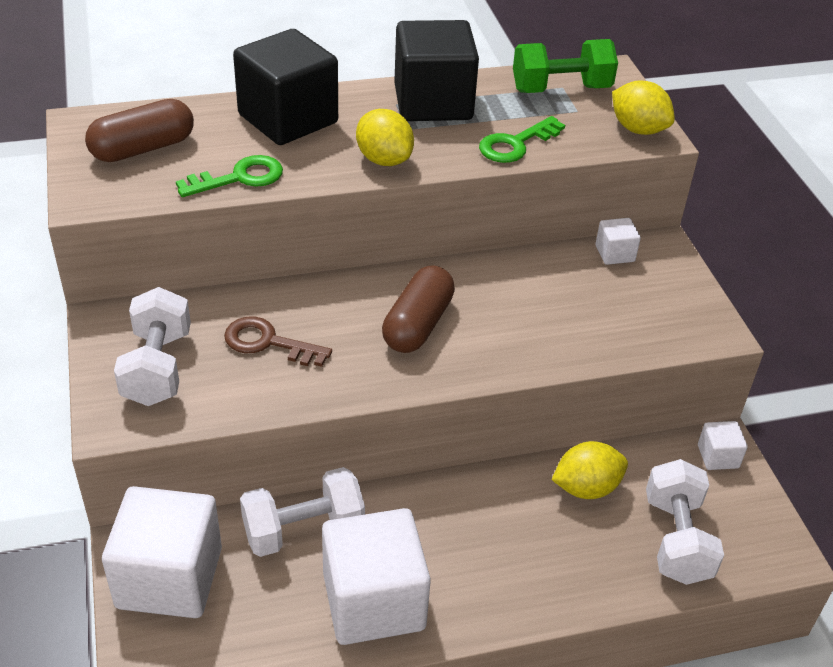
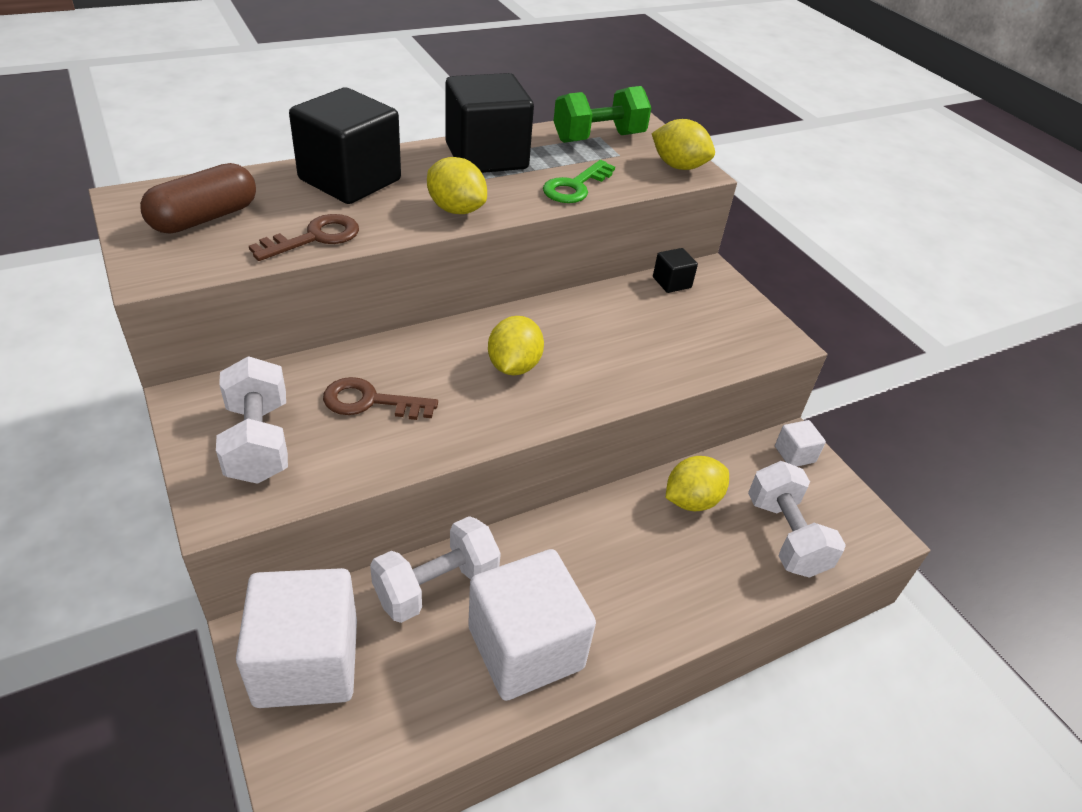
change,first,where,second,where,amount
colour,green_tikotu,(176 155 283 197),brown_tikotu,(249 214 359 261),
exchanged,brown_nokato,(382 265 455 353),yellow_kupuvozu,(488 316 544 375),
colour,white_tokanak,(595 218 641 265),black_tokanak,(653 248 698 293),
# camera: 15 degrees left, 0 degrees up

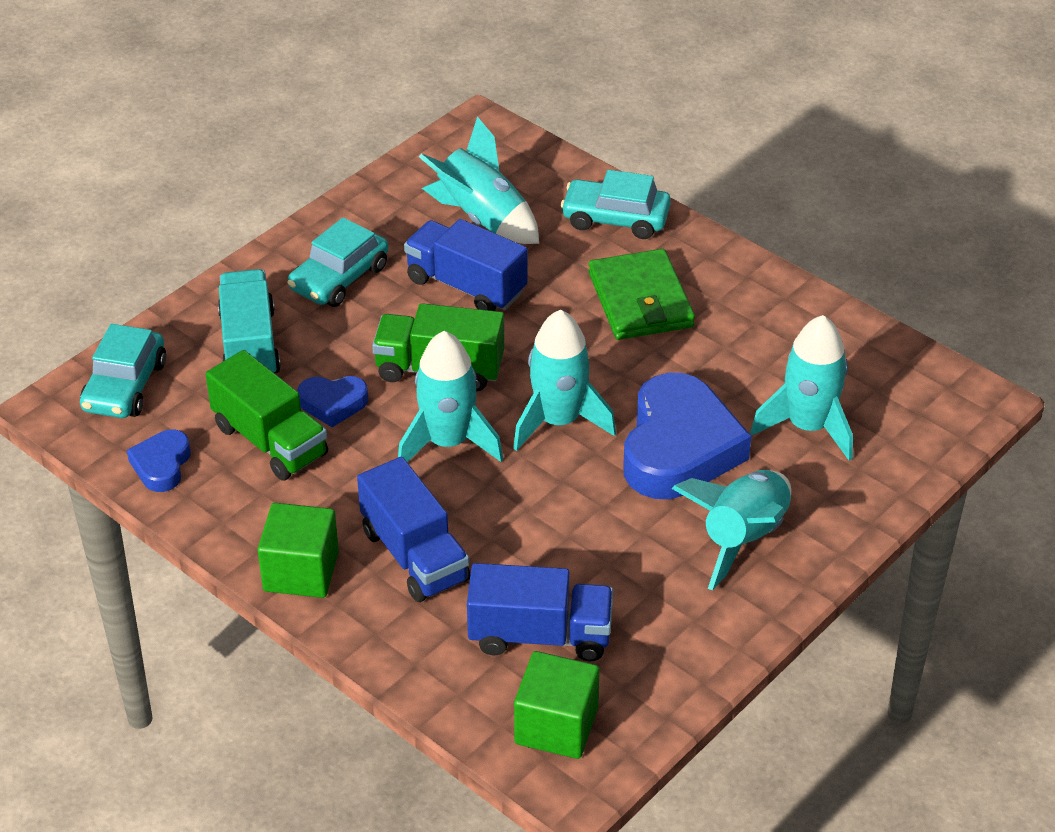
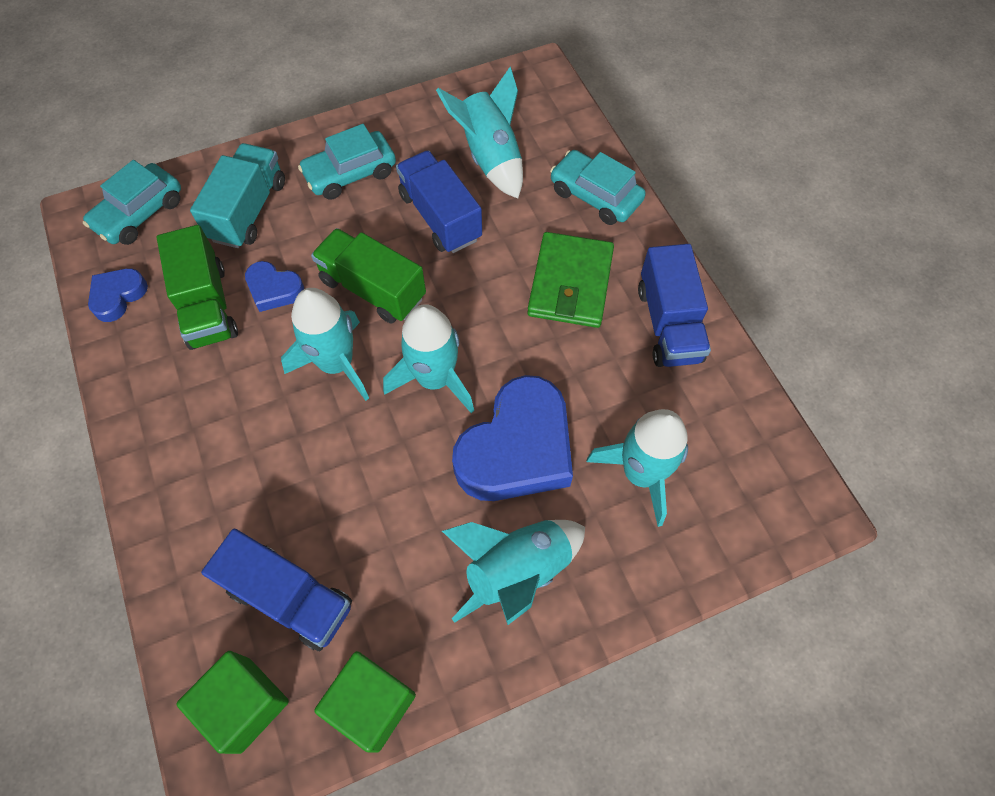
change,first,where,second,where,amount
relocated,green_tokanak,(258 503 339 598),,(314 651 416 753),
relocated,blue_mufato,(357 457 470 602),,(638 244 711 367),
# camera: 25 degrees right, 20 degrees up

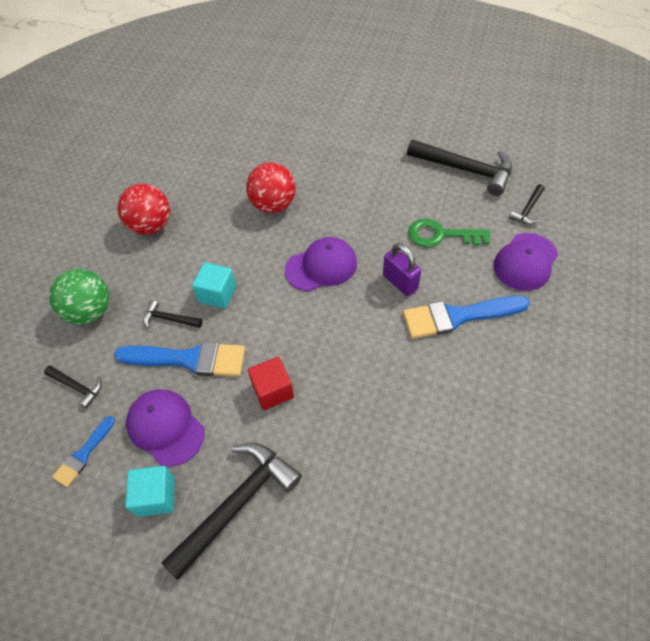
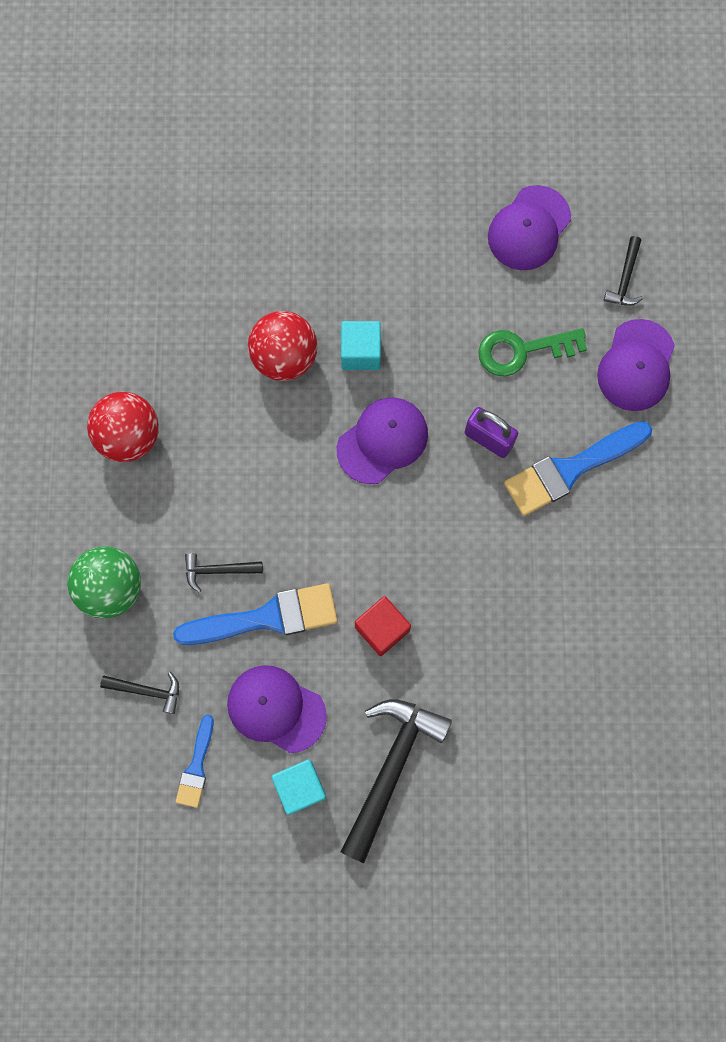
change,first,where,second,where,amount
relocated,turquoise_tokanak,(192 262 236 309),,(341 321 381 370),
exchanged,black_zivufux,(407 139 512 196),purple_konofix,(488 185 571 270),
# camera: 20 degrees left, 20 degrees up

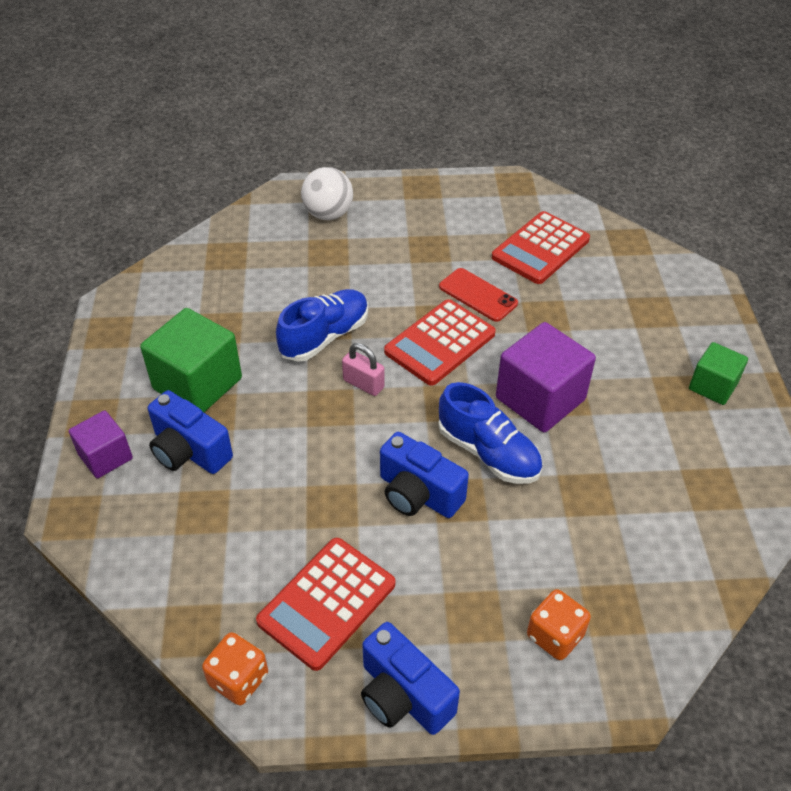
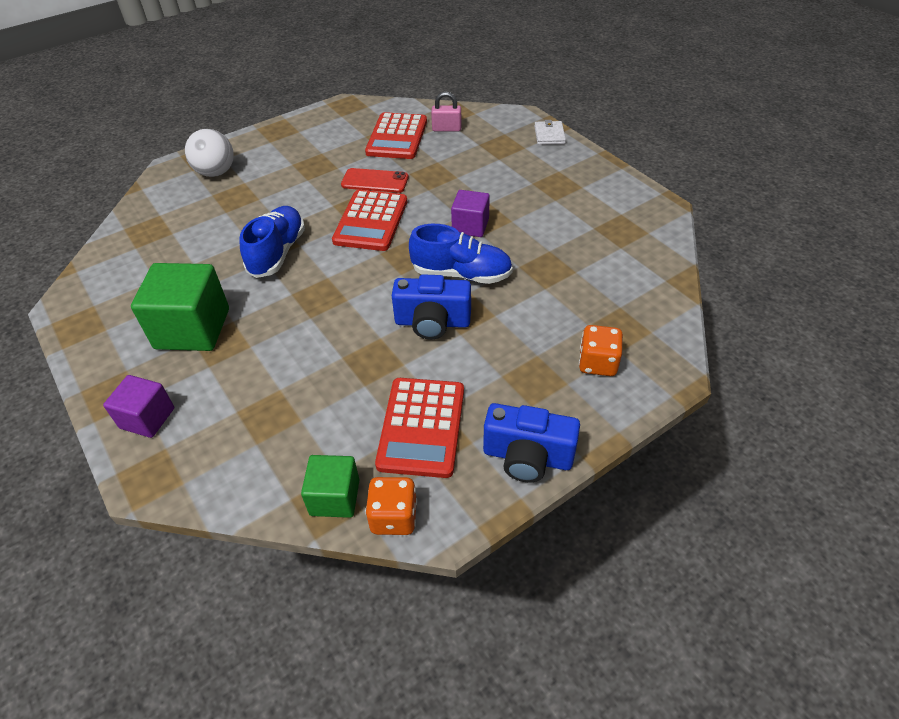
change,first,where,second,where,amount
relocated,green_tokanak,(689 342 748 405),,(301 455 359 518),
relocated,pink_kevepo,(342 343 385 396),,(431 91 462 132),
size,purple_tokanak,(496 322 596 432),,(451 190 490 237),x0.59
appeared,,,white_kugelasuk,(534 120 566 145),
missing,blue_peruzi,(148 390 233 474),,,
# camera: 30 degrees left, 0 degrees up

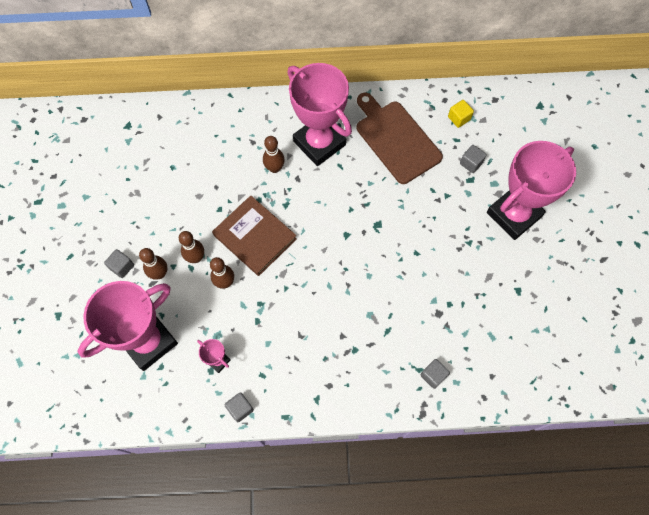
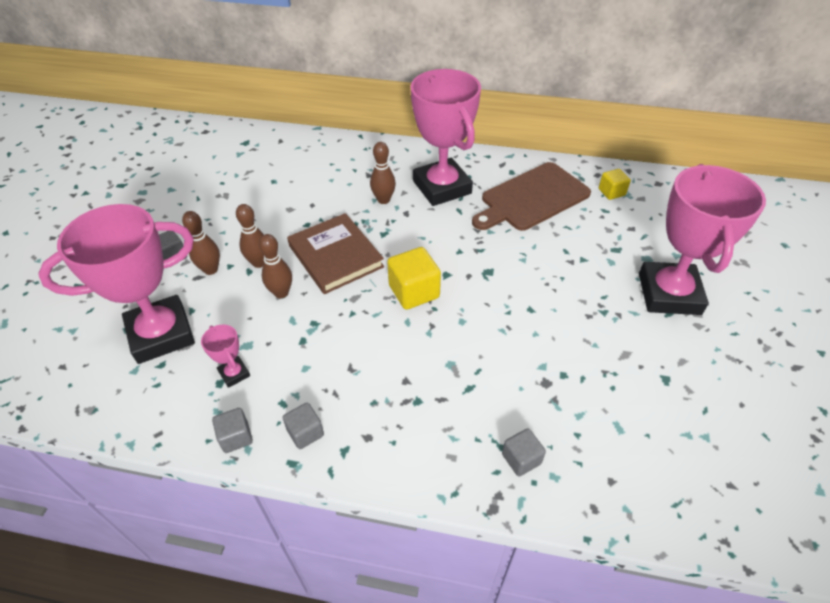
change,first,where,second,where,amount
relocated,grey_tokanak,(460 145 487 173),,(283 403 324 449),
appeared,,,yellow_tokanak,(387 247 441 310),
spun,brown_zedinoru,(356 93 443 184),,(472 162 591 231),105 degrees counterclockwise
spun,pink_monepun,(487 141 576 240),,(639 164 766 315),60 degrees counterclockwise
# camera: 15 degrees right, 20 degrees down

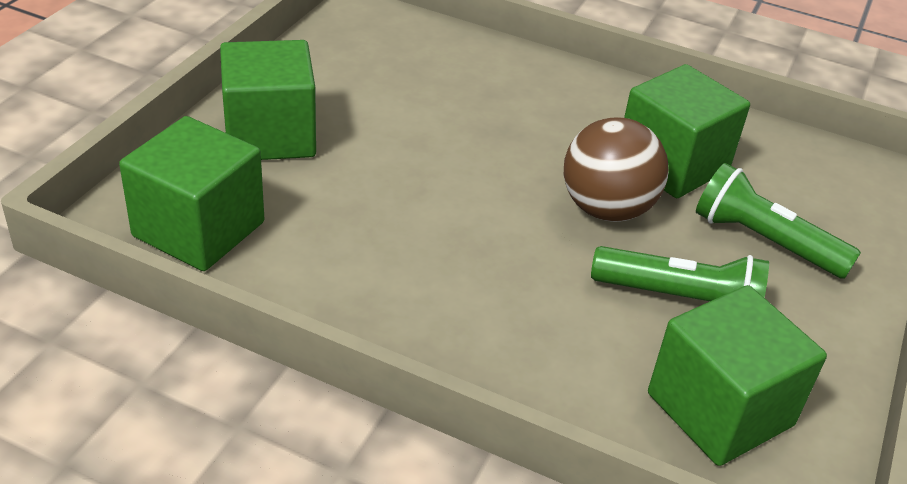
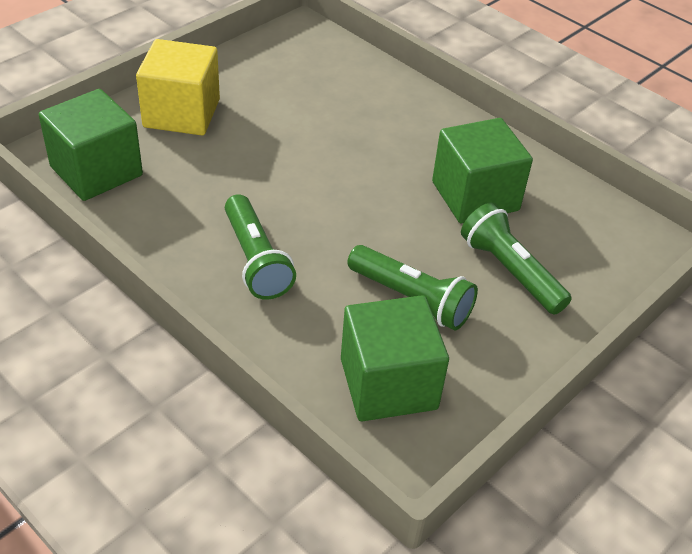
change,first,where,second,where,amount
colour,green_tokanak,(220 40 316 160),yellow_tokanak,(136 39 220 135),
appeared,,,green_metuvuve,(225 194 296 300),
missing,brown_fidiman,(564 117 669 222),,,
# camera: 20 degrees right, 5 degrees up

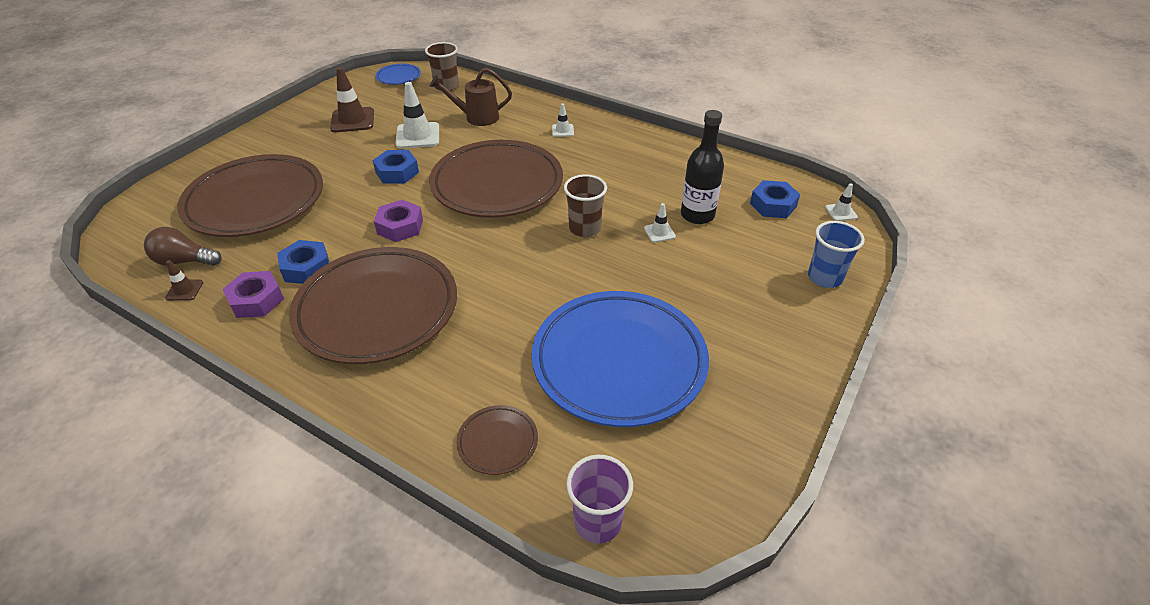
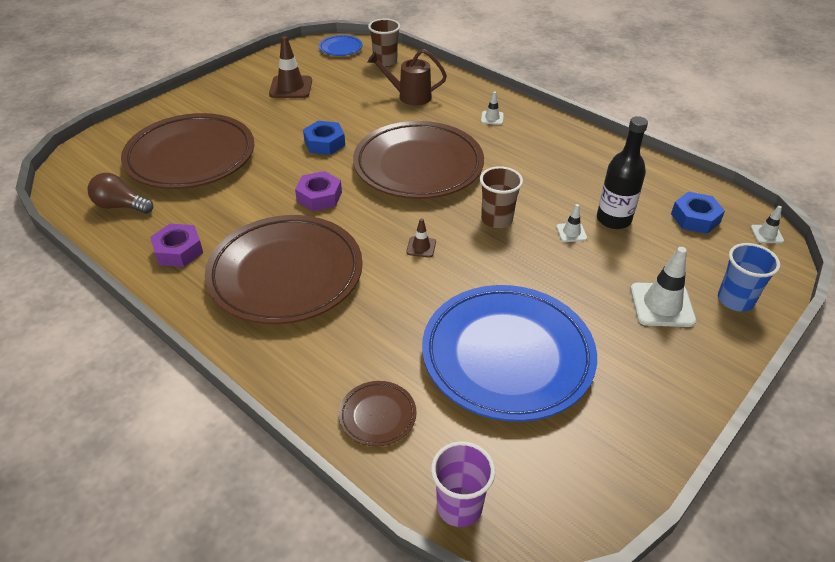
change,first,where,second,where,amount
relocated,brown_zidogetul,(165 260 203 301),,(406 218 436 258),
relocated,white_zidogetul,(395 82 439 149),,(630 247 696 327),
missing,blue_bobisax,(277 240 329 284),,,
# camera: 10 degrees right, 0 degrees up

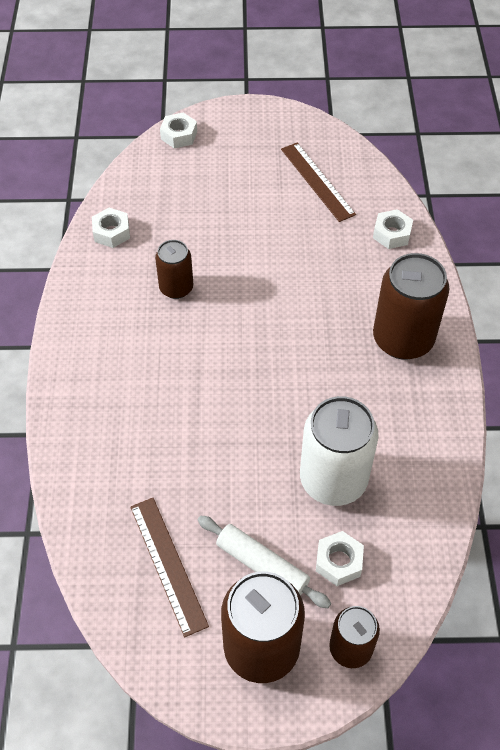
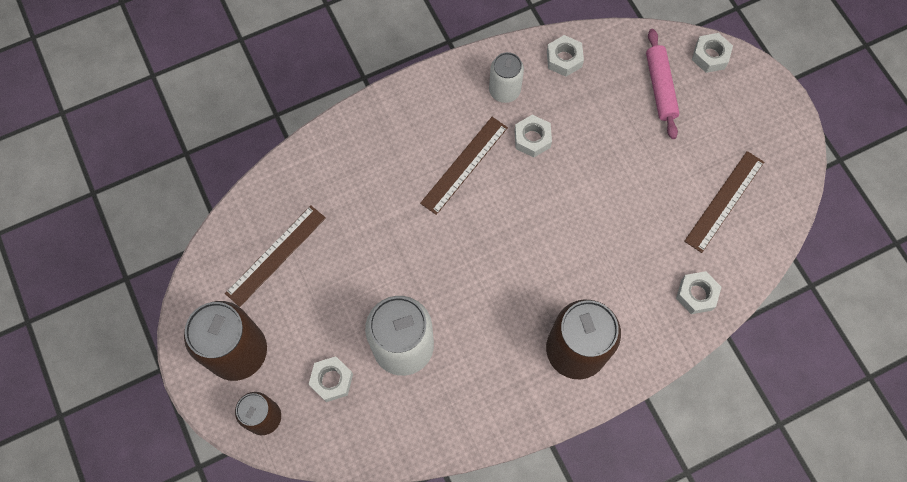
change,first,where,second,where,amount
appeared,,,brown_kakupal,(420 117 508 215),
appeared,,,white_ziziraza,(489 52 524 103),
exchanged,brown_ziziraza,(155 240 193 299),white_bobisax,(515 115 552 158),
appeared,,,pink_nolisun,(646 29 679 139),
missing,white_nolisun,(198 516 331 608),,,
# camera: 65 degrees right, 15 degrees up

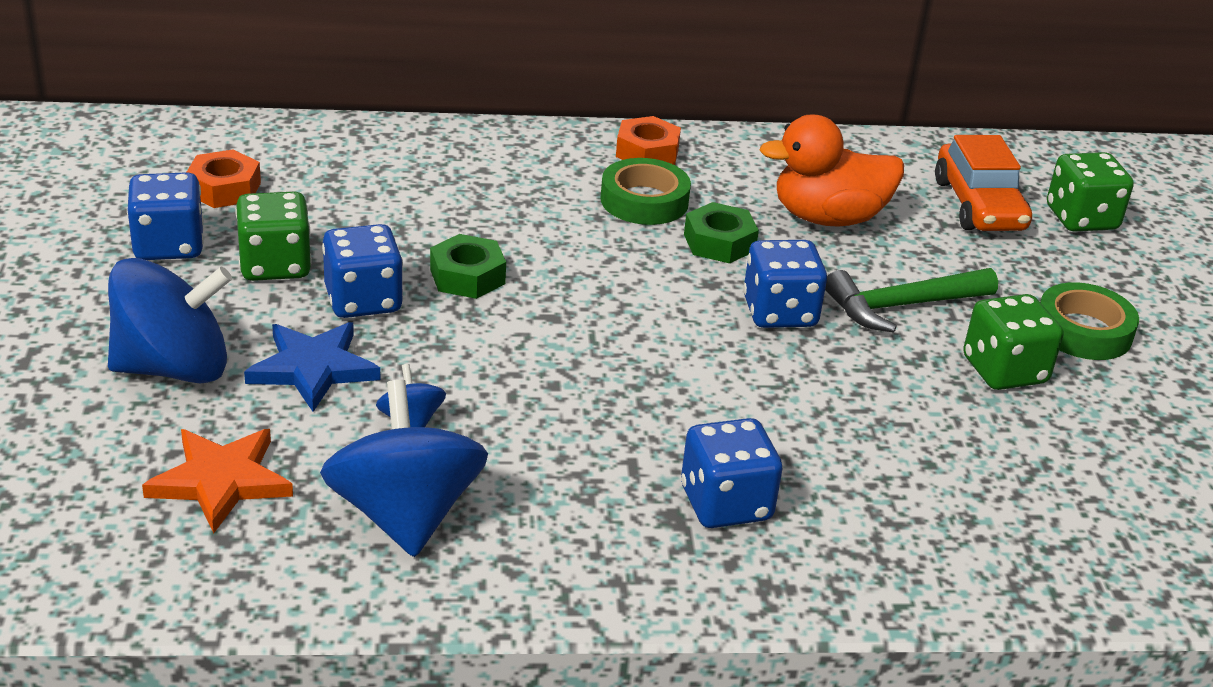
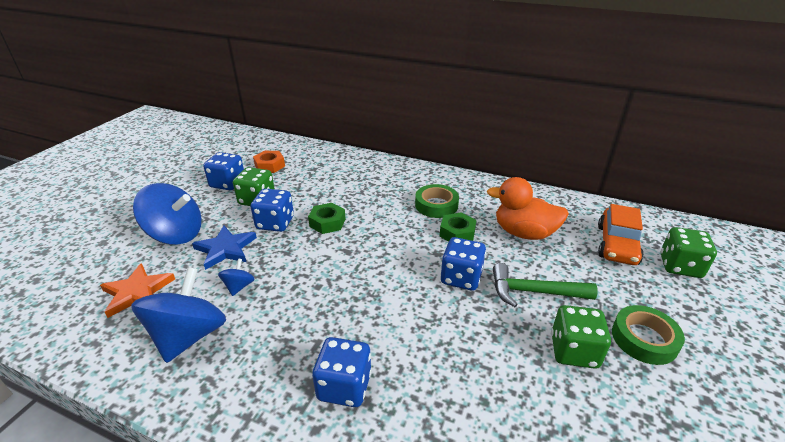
change,first,where,second,where,amount
missing,orange_bobisax,(616 116 681 165),,,
# camera: 30 degrees right, 0 degrees up

